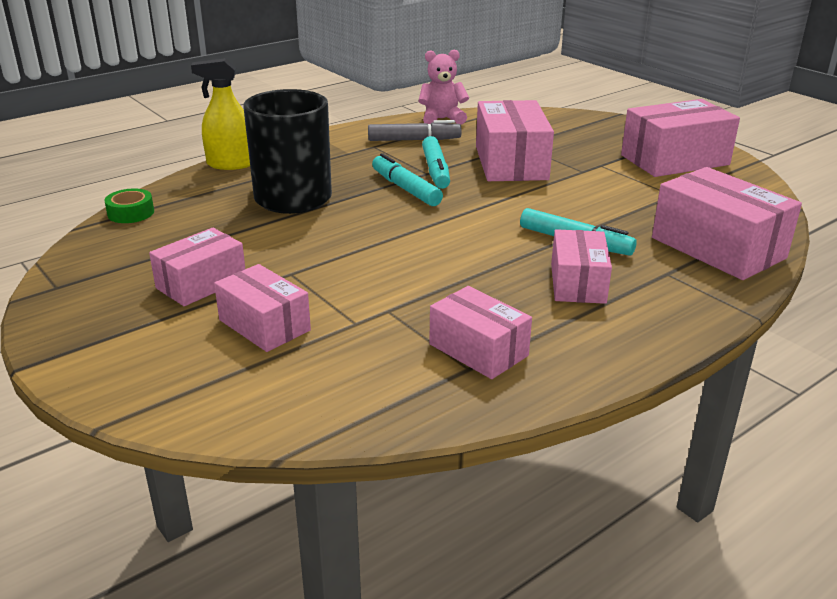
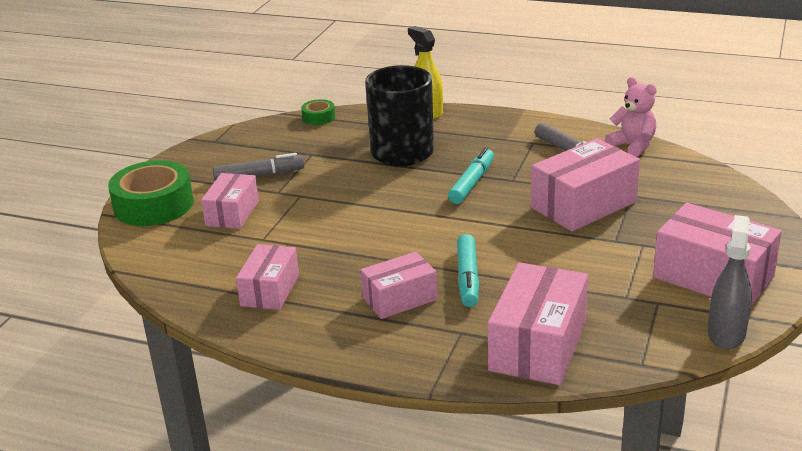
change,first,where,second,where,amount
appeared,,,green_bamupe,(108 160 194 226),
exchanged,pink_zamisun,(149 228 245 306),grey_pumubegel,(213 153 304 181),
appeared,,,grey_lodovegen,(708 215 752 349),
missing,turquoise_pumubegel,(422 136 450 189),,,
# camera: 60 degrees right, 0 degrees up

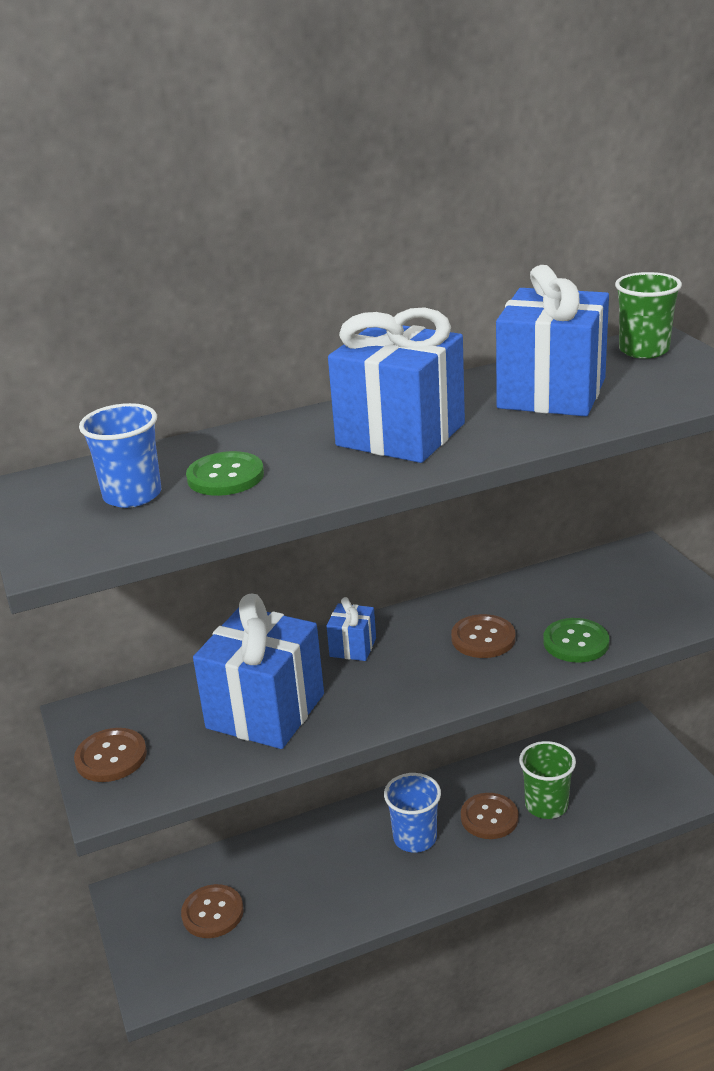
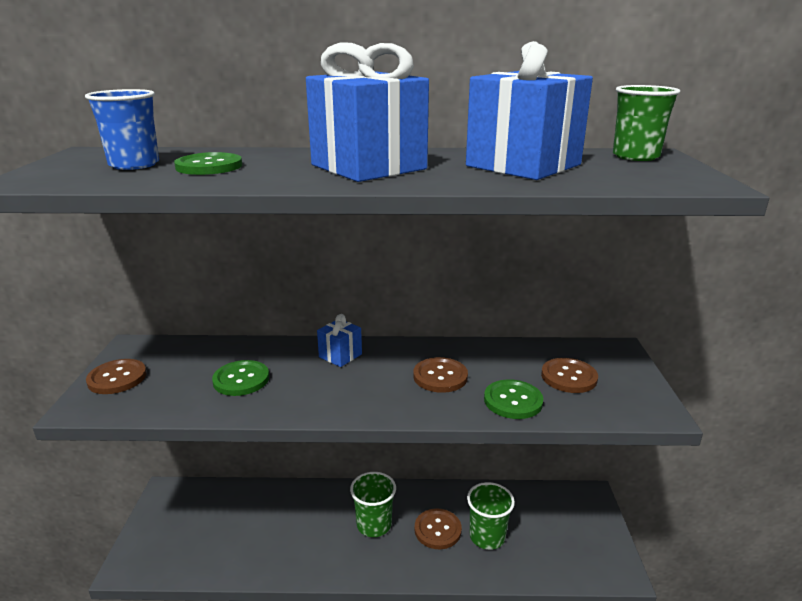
change,first,where,second,where,amount
exchanged,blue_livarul,(193 593 324 749),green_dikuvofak,(212 360 269 396),
colour,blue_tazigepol,(384 773 441 853),green_tazigepol,(350 472 396 537),
relocated,brown_dikuvofak,(181 884 244 938),,(541 358 598 393),
# camera: 20 degrees right, 5 degrees down

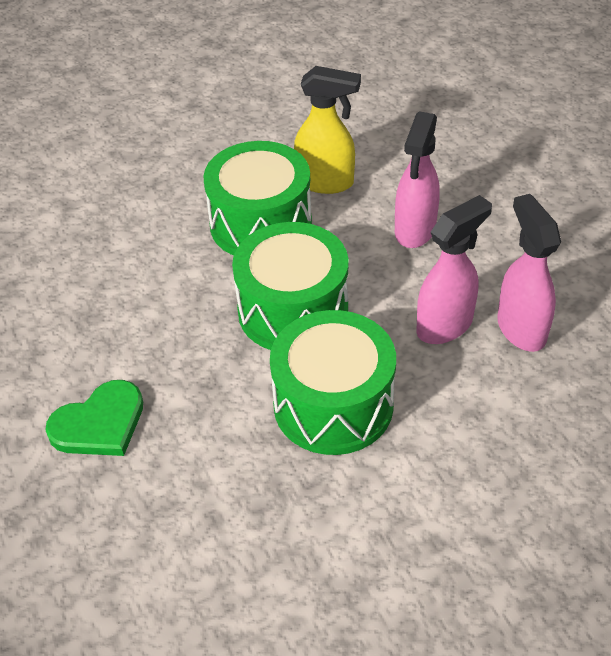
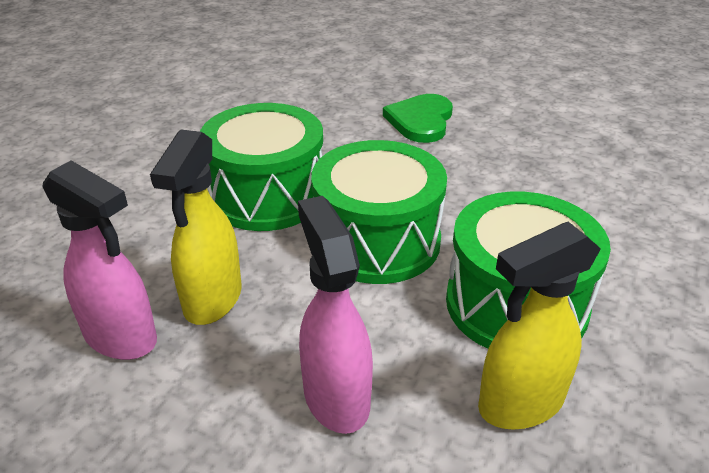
change,first,where,second,where,amount
colour,pink_lodovegen,(416 195 492 344),yellow_lodovegen,(150 130 242 325),
# camera: 140 degrees right, 10 degrees down

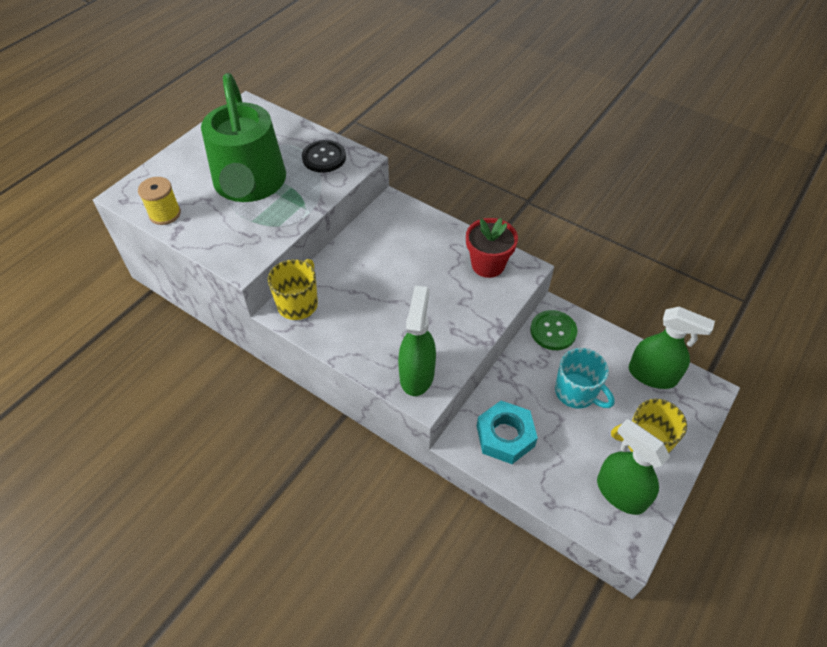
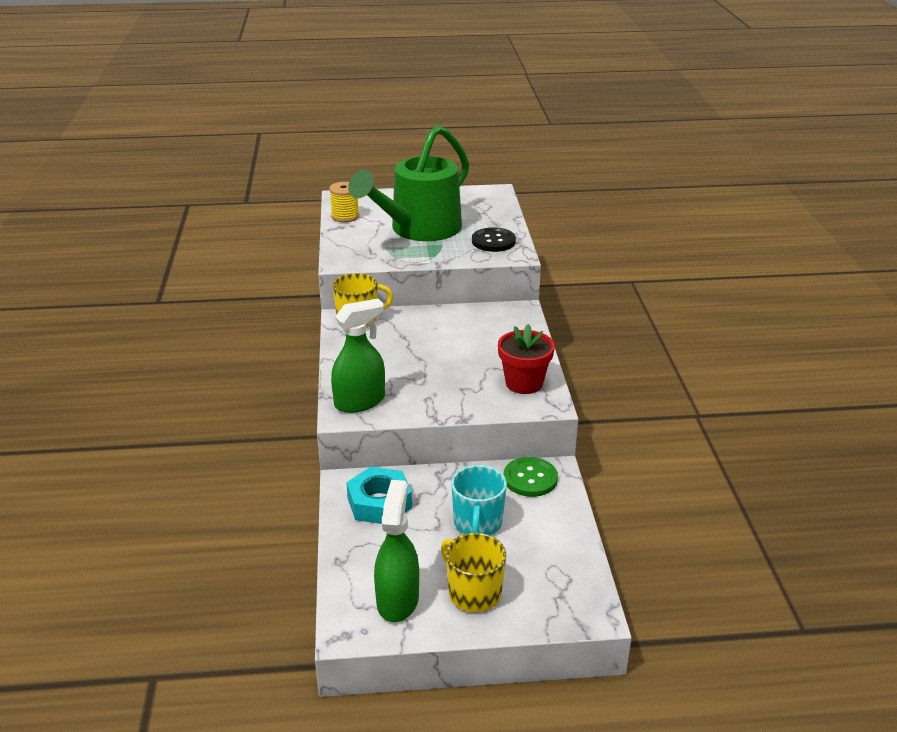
change,first,where,second,where,amount
missing,green_lodovegen,(629 307 715 389),,,
# camera: 50 degrees right, 20 degrees down

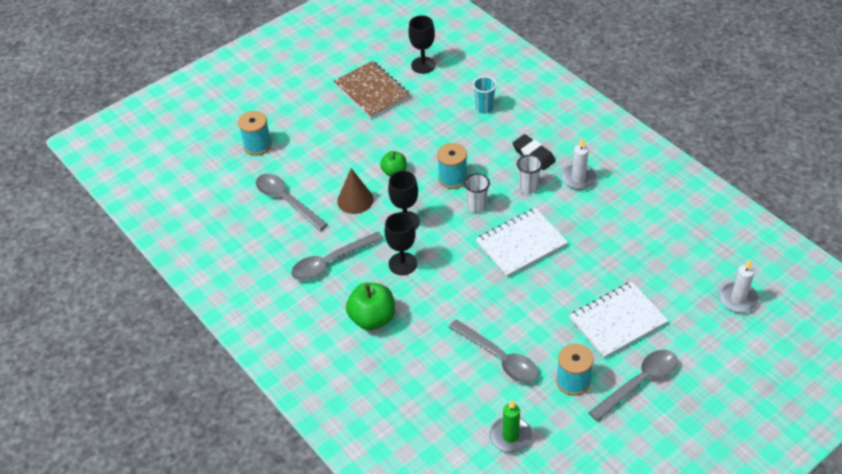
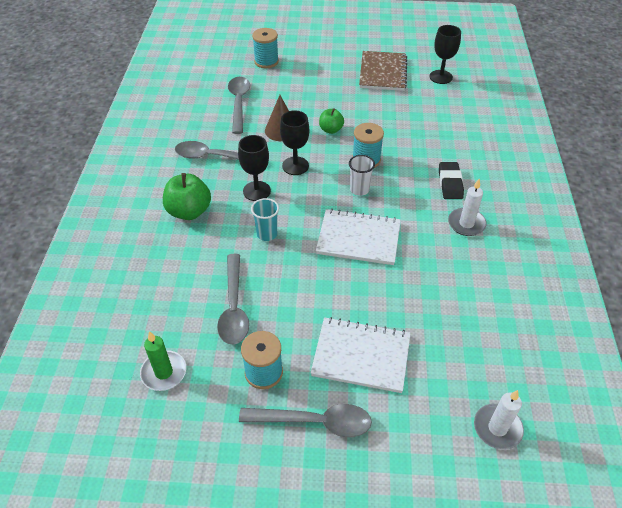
change,first,where,second,where,amount
relocated,turquoise_tazigepol,(473 76 497 114),,(251 198 279 241),
missing,white_tazigepol,(517 155 542 194),,,
# camera: 40 degrees right, 0 degrees up

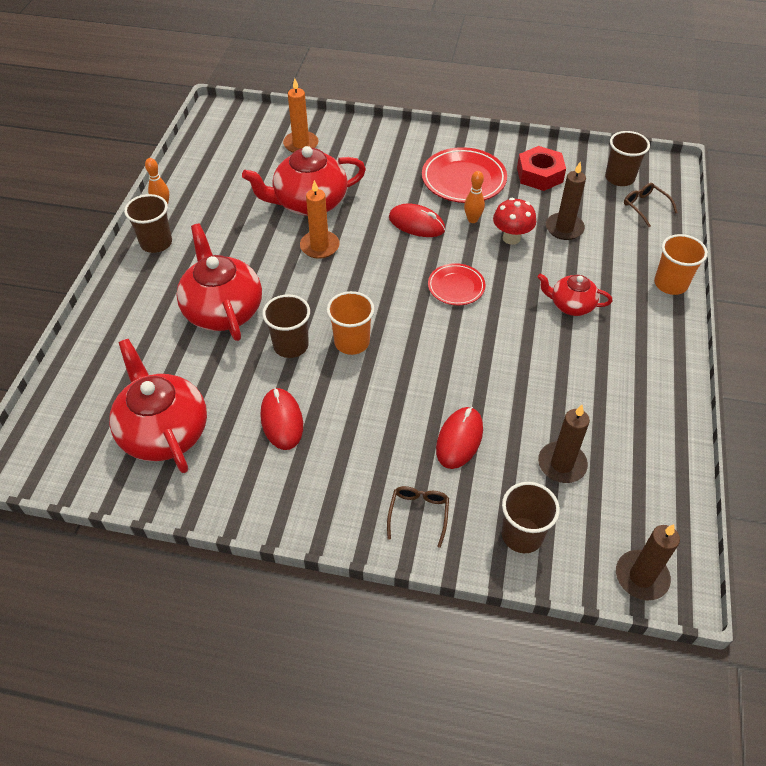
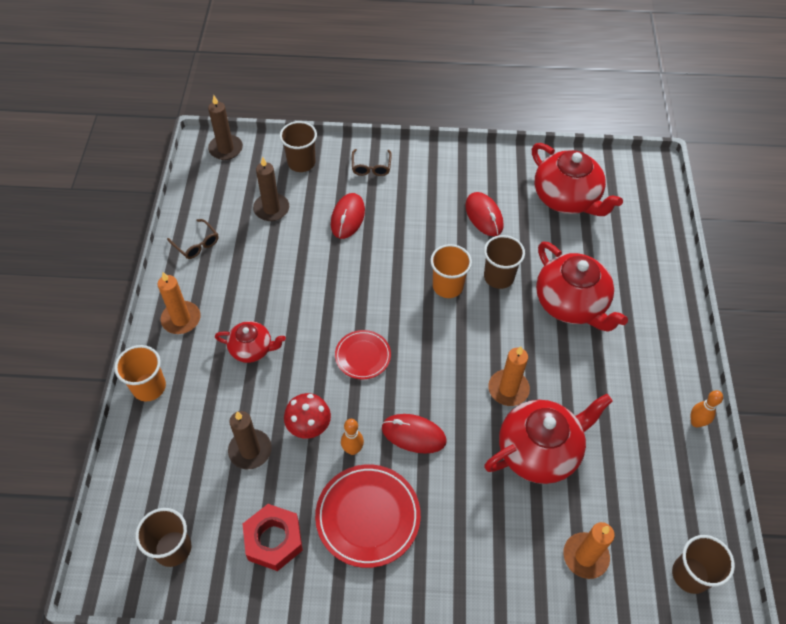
change,first,where,second,where,amount
appeared,,,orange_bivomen,(158 272 200 334),
relocated,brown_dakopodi,(624 183 678 227),,(167 219 219 259),
relocated,brown_tazigepol,(124 194 172 253),,(672 535 735 594),
# camera: 170 degrees right, 5 degrees up

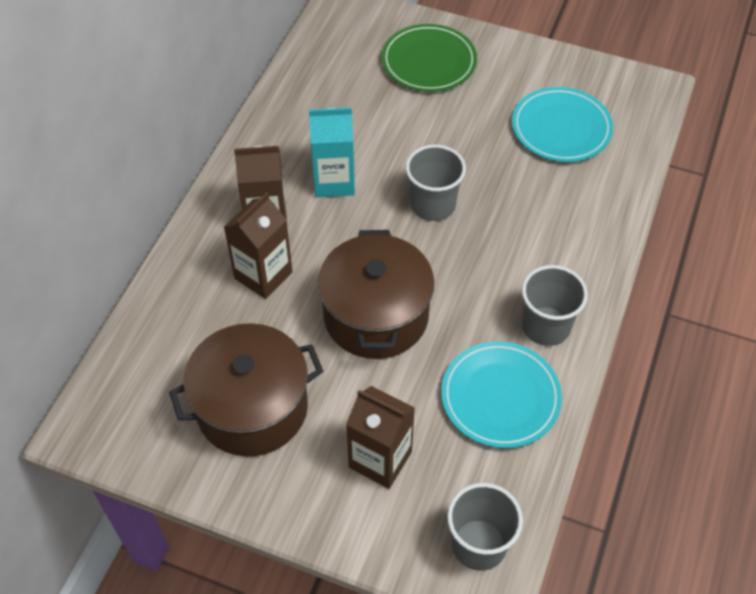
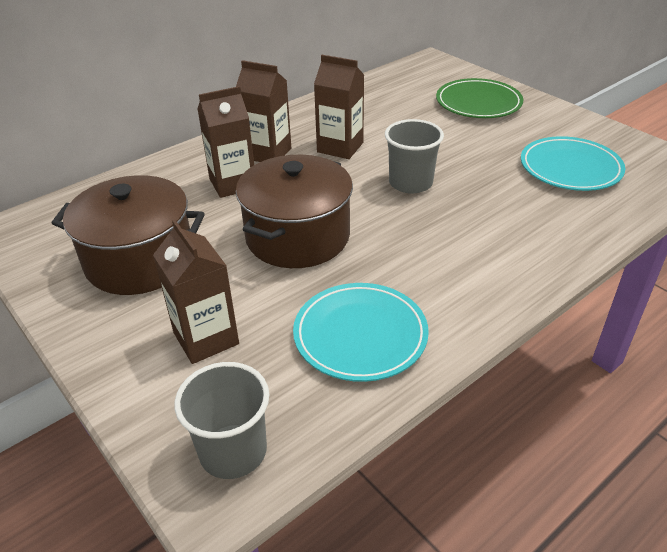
change,first,where,second,where,amount
colour,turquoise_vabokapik,(309 107 355 198),brown_vabokapik,(314 55 364 159),
missing,grey_tazigepol,(522 265 588 346),,,
# camera: 30 degrees right, 15 degrees down

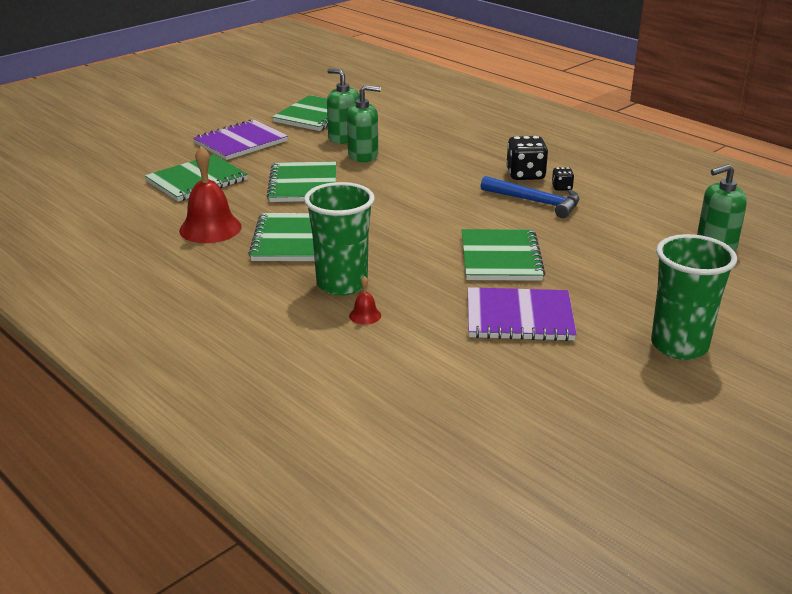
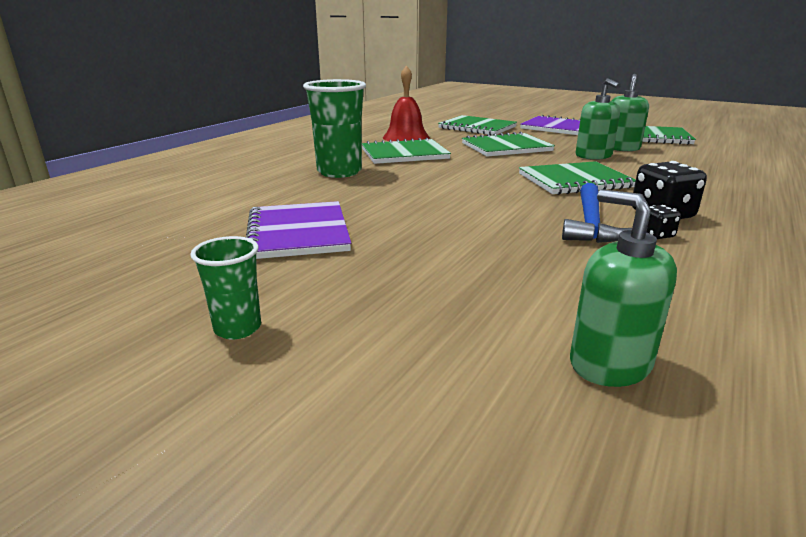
change,first,where,second,where,amount
size,green_tazigepol,(651 234 737 360),,(190 236 261 339),x0.54
relocated,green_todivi,(462 229 545 281),,(519 161 636 195),
missing,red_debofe,(349 276 381 325),,,
# camera: 75 degrees right, 5 degrees down

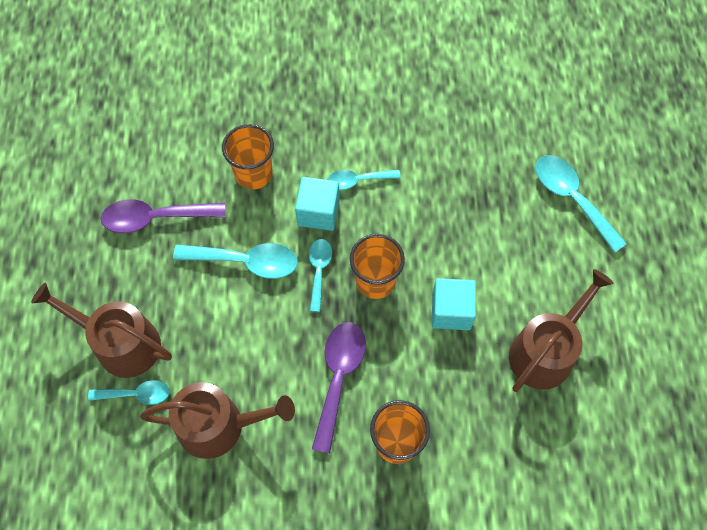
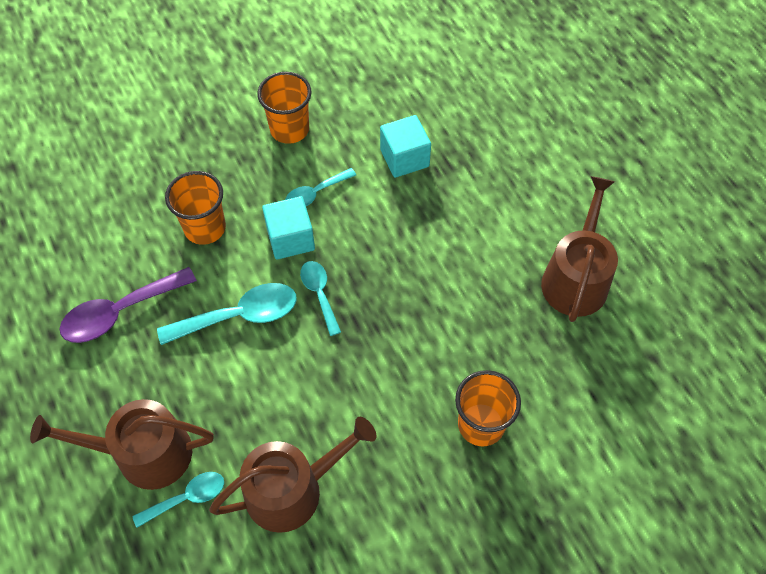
change,first,where,second,where,amount
relocated,orange_tazigepol,(350 234 405 299),,(257 72 312 144),
relocated,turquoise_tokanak,(432 278 476 330),,(380 115 431 178),
missing,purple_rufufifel,(312 322 366 453),,,
missing,turquoise_rufufifel,(535 155 627 253),,,
# camera: 25 degrees left, 5 degrees down

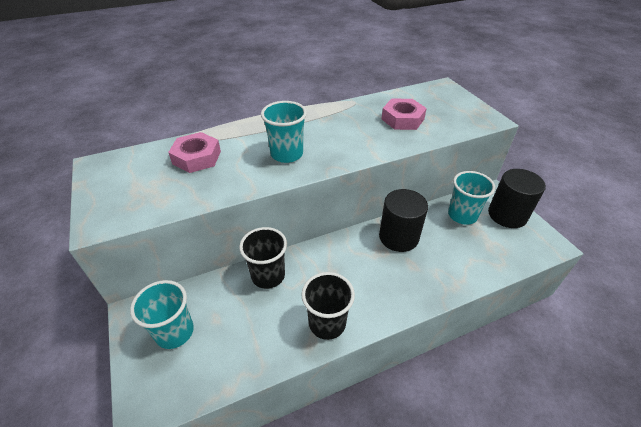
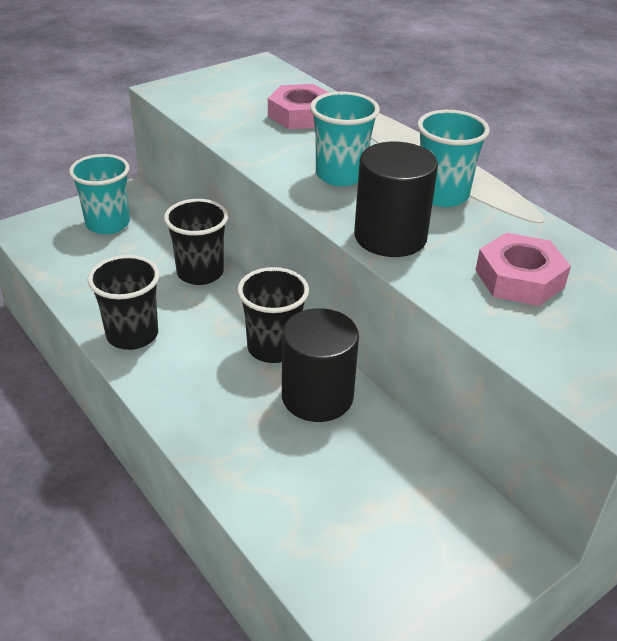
change,first,where,second,where,amount
appeared,,,black_tazigepol,(237 267 309 363),
relocated,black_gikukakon,(488 169 546 228),,(354 142 438 257),
relocated,turquoise_tazigepol,(448 171 496 225),,(417 110 490 207),
# camera: 75 degrees right, 5 degrees down

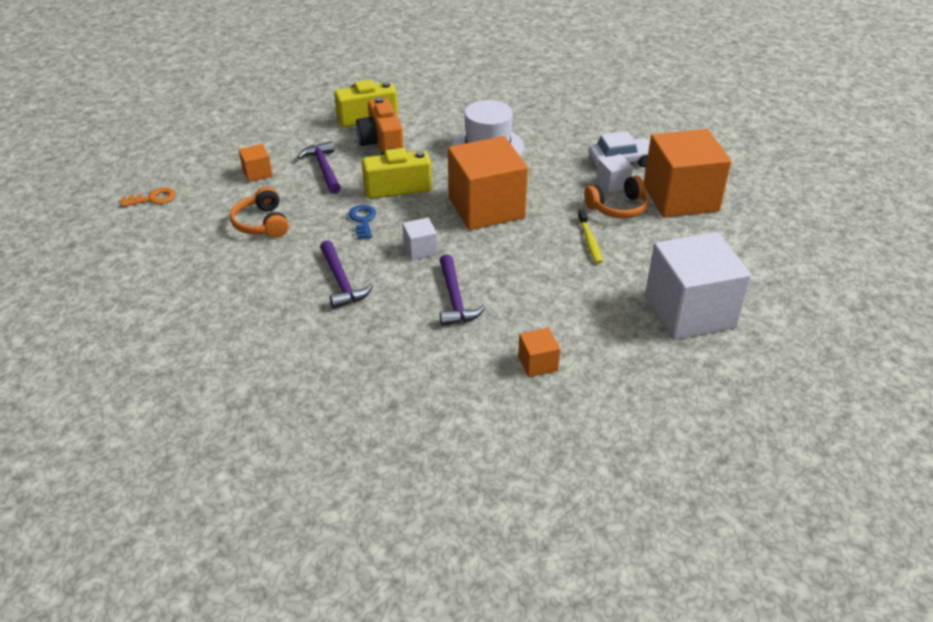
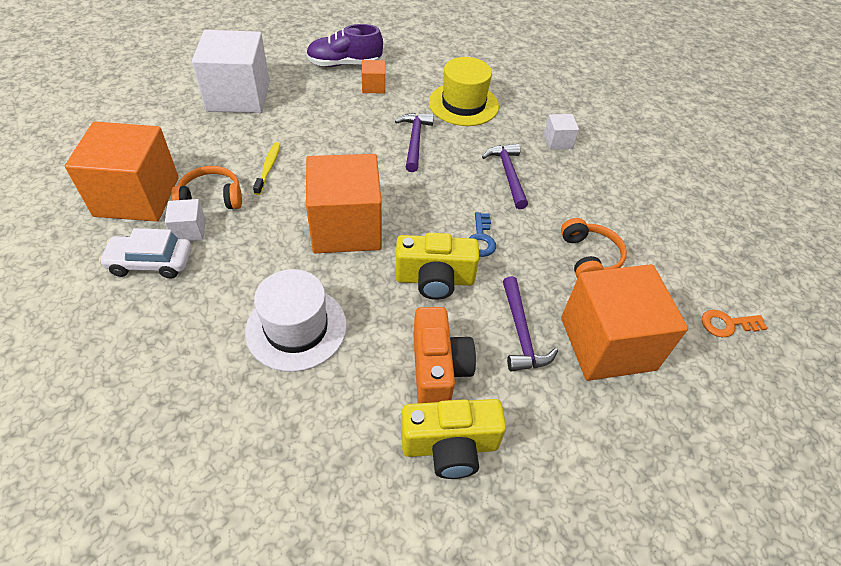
change,first,where,second,where,amount
appeared,,,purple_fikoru,(306 24 383 67),
appeared,,,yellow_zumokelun,(429 57 499 126),
relocated,white_tokanak,(402 218 438 260),,(544 114 579 150),
size,orange_tokanak,(239 144 273 182),,(561 264 688 381),x2.32
# camera: 170 degrees left, 10 degrees up

